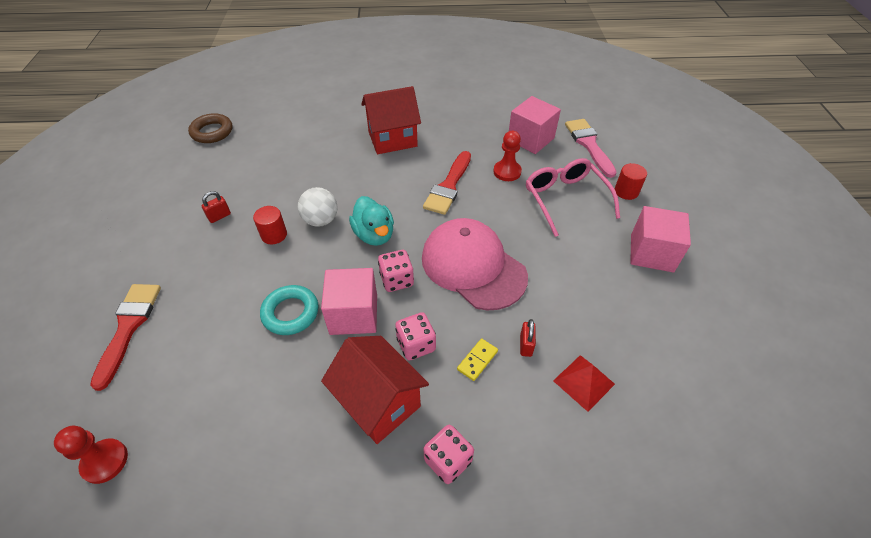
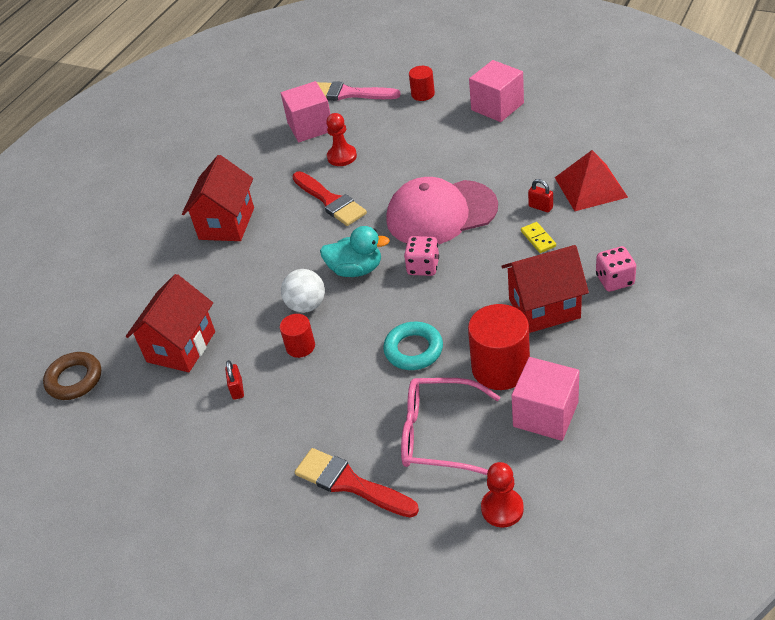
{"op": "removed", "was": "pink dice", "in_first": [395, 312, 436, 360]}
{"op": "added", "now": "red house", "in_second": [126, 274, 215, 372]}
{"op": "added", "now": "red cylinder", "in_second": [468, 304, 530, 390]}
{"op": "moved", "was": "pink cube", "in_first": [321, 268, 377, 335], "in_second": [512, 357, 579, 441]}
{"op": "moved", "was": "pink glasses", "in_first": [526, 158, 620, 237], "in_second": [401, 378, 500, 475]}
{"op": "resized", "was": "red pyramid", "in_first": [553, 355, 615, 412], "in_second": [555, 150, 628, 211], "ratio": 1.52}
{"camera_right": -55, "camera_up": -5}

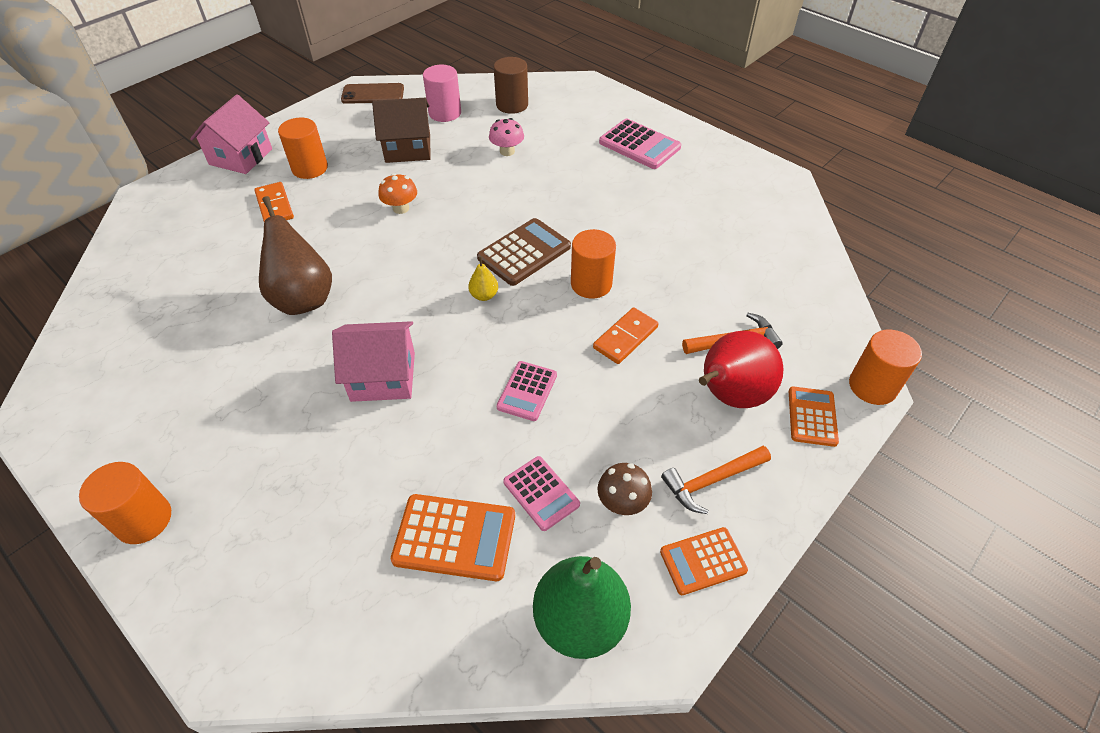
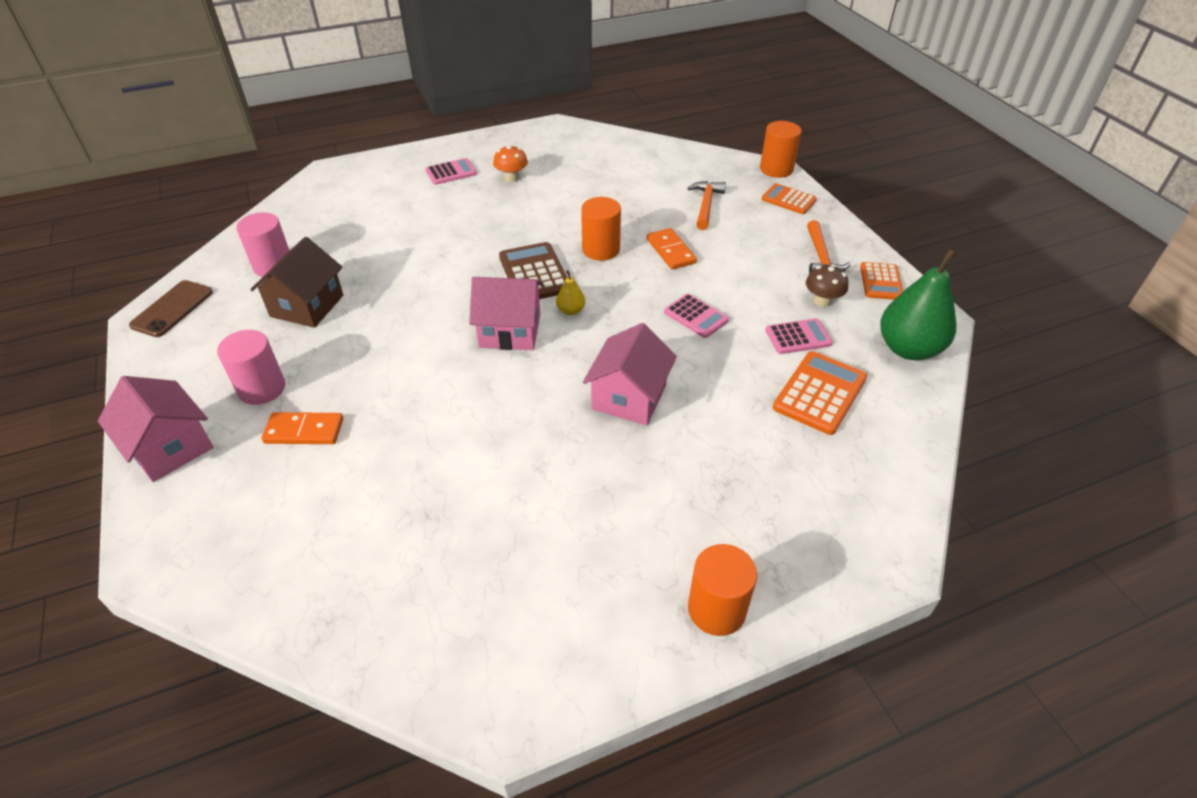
{"op": "removed", "was": "brown pear", "in_first": [259, 196, 332, 315]}
{"op": "removed", "was": "pink mushroom", "in_first": [489, 118, 524, 156]}
{"op": "removed", "was": "brown cylinder", "in_first": [494, 57, 528, 114]}
{"op": "removed", "was": "red pear", "in_first": [699, 331, 784, 408]}
{"op": "added", "now": "pink house", "in_second": [469, 277, 543, 350]}
{"op": "moved", "was": "orange mushroom", "in_first": [378, 173, 417, 214], "in_second": [493, 145, 528, 182]}
{"op": "recoloured", "was": "orange cylinder", "now": "pink cylinder", "in_first": [278, 118, 328, 179], "in_second": [217, 330, 285, 405]}
{"op": "resized", "was": "pink calculator", "in_first": [599, 119, 681, 169], "in_second": [425, 158, 477, 185], "ratio": 0.65}
{"camera_right": -65, "camera_up": -5}

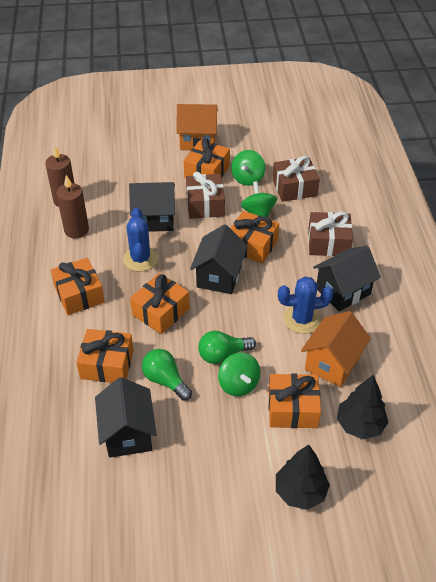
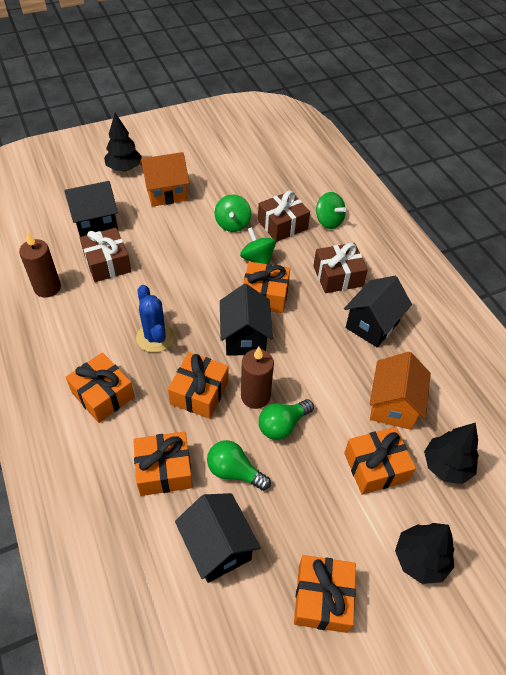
{"op": "removed", "was": "blue cactus", "in_first": [278, 276, 334, 334]}
{"op": "added", "now": "black tree", "in_second": [104, 113, 142, 171]}
{"op": "moved", "was": "brown candle", "in_first": [56, 175, 89, 238], "in_second": [241, 347, 274, 409]}
{"op": "moved", "was": "black house", "in_first": [129, 182, 175, 232], "in_second": [64, 181, 118, 237]}
{"op": "moved", "was": "orange gift", "in_first": [184, 138, 230, 178], "in_second": [294, 555, 356, 633]}
{"op": "moved", "was": "brown gift", "in_first": [186, 172, 225, 219], "in_second": [80, 228, 131, 282]}
{"op": "moved", "was": "green spinning top", "in_first": [218, 353, 260, 396], "in_second": [316, 192, 346, 229]}
{"camera_right": -20, "camera_up": 5}

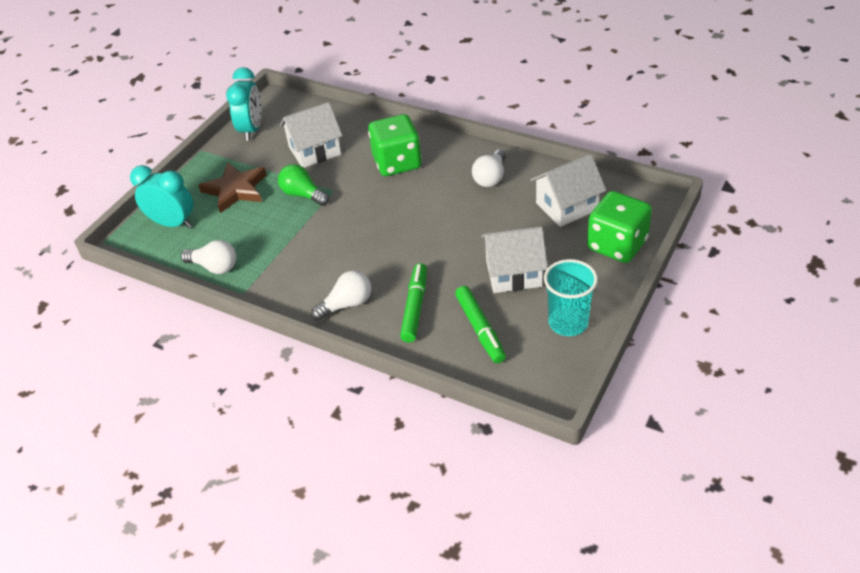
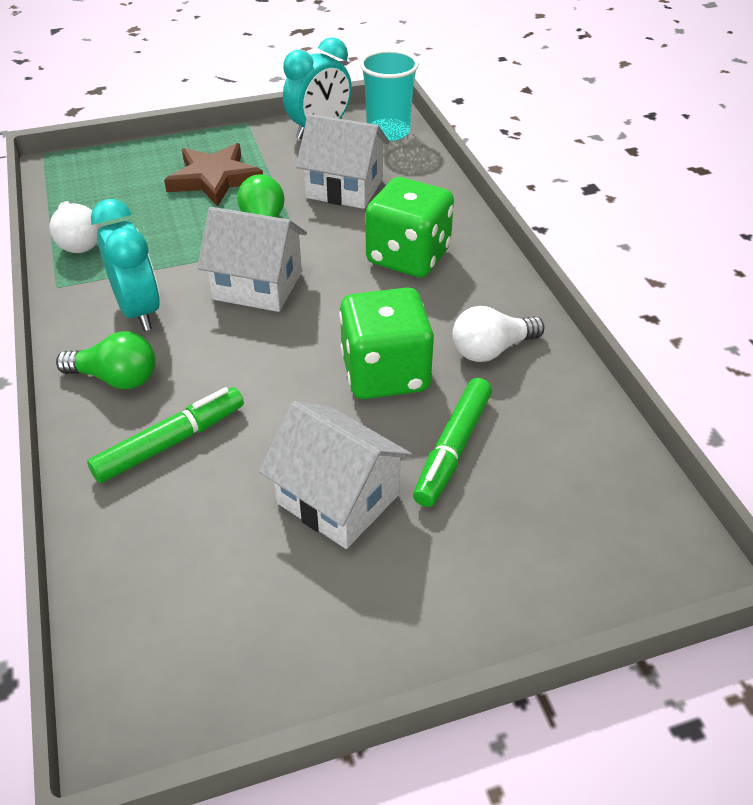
{"op": "moved", "was": "turquoise clock", "in_first": [130, 165, 193, 228], "in_second": [91, 199, 160, 331]}
{"op": "moved", "was": "green marker", "in_first": [455, 286, 506, 363], "in_second": [413, 378, 492, 507]}
{"op": "moved", "was": "white house", "in_first": [530, 154, 606, 227], "in_second": [197, 207, 307, 312]}
{"op": "moved", "was": "turquoise cup", "in_first": [544, 259, 598, 336], "in_second": [360, 50, 419, 141]}
{"op": "moved", "was": "green dice", "in_first": [587, 191, 652, 263], "in_second": [339, 287, 434, 399]}
{"op": "recoloured", "was": "white light bulb", "now": "green light bulb", "in_first": [311, 271, 371, 321], "in_second": [56, 331, 155, 389]}
{"camera_right": 40, "camera_up": 0}

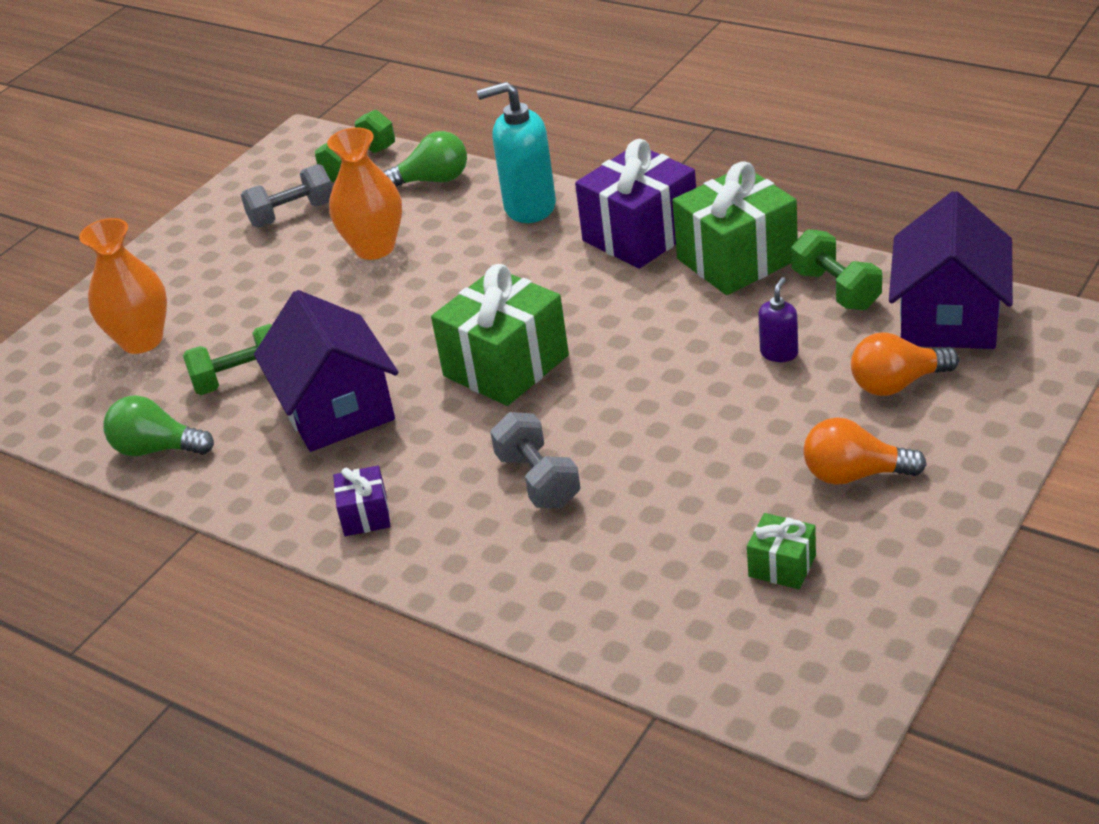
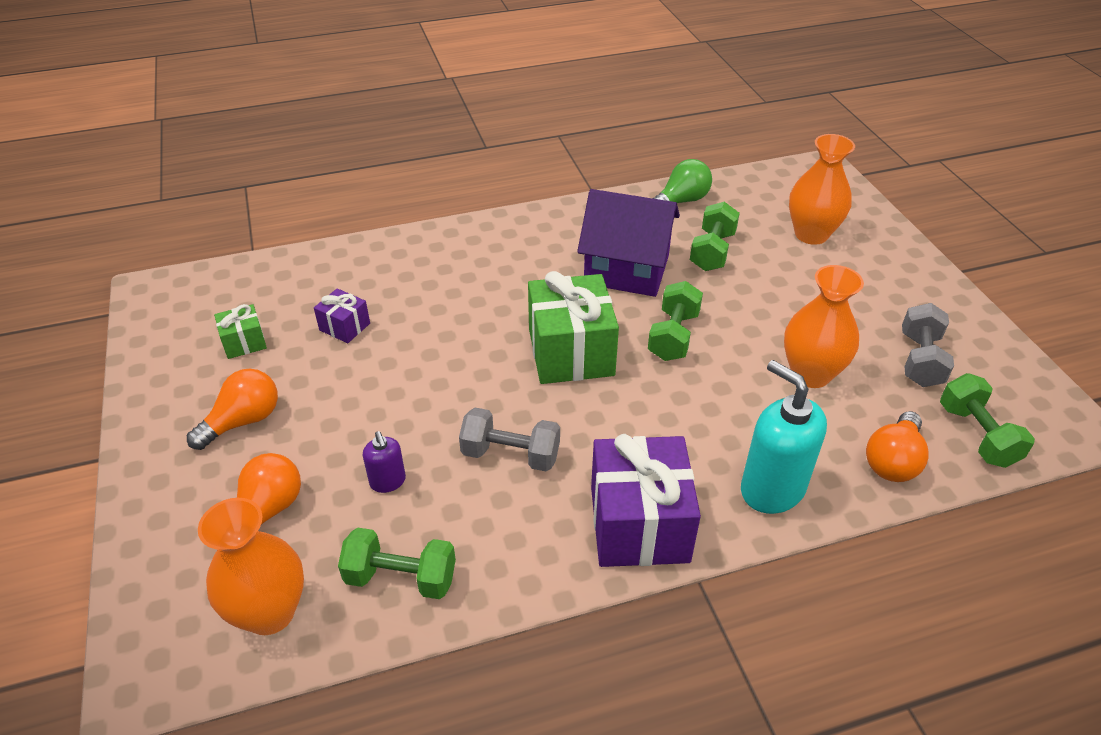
{"op": "removed", "was": "green gift", "in_first": [672, 161, 798, 295]}
{"op": "added", "now": "green dumbbell", "in_second": [648, 281, 703, 361]}
{"op": "moved", "was": "purple gift", "in_first": [333, 465, 390, 536], "in_second": [314, 288, 370, 343]}
{"op": "moved", "was": "grey dumbbell", "in_first": [490, 412, 581, 508], "in_second": [459, 408, 560, 471]}
{"op": "replaced", "was": "purple house", "now": "orange vase", "in_first": [889, 191, 1013, 349], "in_second": [198, 498, 304, 635]}
{"op": "recoloured", "was": "green light bulb", "now": "orange light bulb", "in_first": [382, 131, 467, 187], "in_second": [866, 411, 929, 482]}
{"op": "turned", "was": "turquoise soap dispenser", "in_first": [477, 82, 556, 223], "in_second": [741, 360, 827, 514], "clockwise": -75}
{"camera_right": 125, "camera_up": 5}

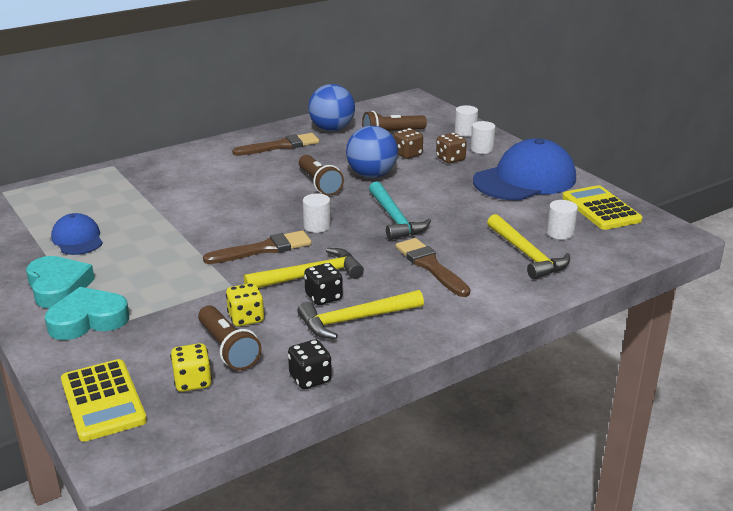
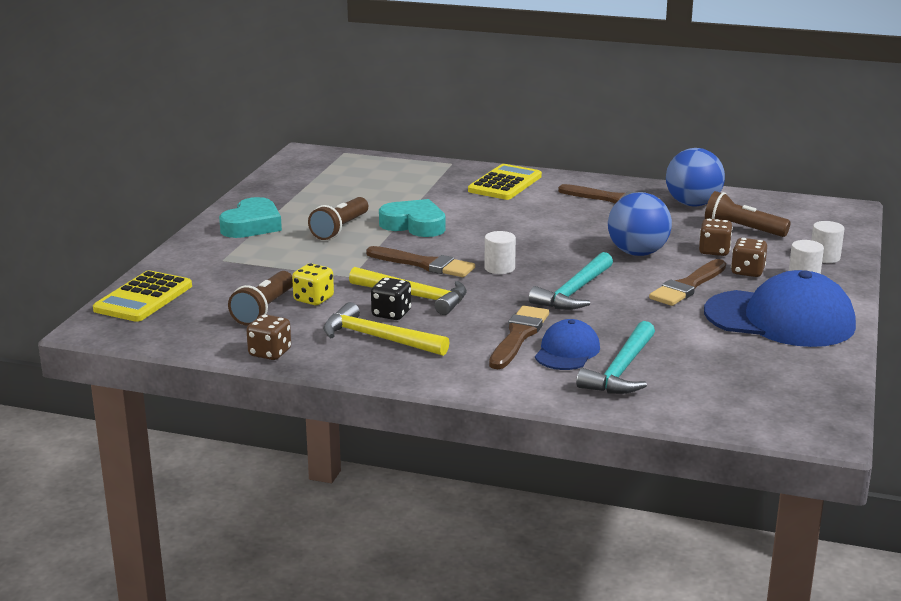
{"op": "removed", "was": "yellow dice", "in_first": [170, 343, 212, 392]}
{"op": "removed", "was": "white cylinder", "in_first": [547, 200, 578, 240]}
{"op": "added", "now": "brown brush", "in_second": [649, 259, 726, 306]}
{"op": "moved", "was": "turquoise heart", "in_first": [45, 287, 129, 340], "in_second": [379, 199, 446, 237]}
{"op": "moved", "was": "blue cap", "in_first": [51, 213, 103, 255], "in_second": [535, 319, 600, 370]}
{"op": "moved", "was": "brown flashlight", "in_first": [299, 155, 344, 196], "in_second": [308, 197, 368, 240]}
{"op": "moved", "was": "yellow calculator", "in_first": [562, 185, 642, 230], "in_second": [468, 164, 542, 200]}
{"op": "recoloured", "was": "black dice", "now": "brown dice", "in_first": [288, 339, 332, 389], "in_second": [246, 314, 291, 360]}
{"op": "recoloured", "was": "yellow hammer", "now": "turquoise hammer", "in_first": [487, 214, 570, 279], "in_second": [576, 321, 655, 394]}
{"camera_right": 50, "camera_up": -5}

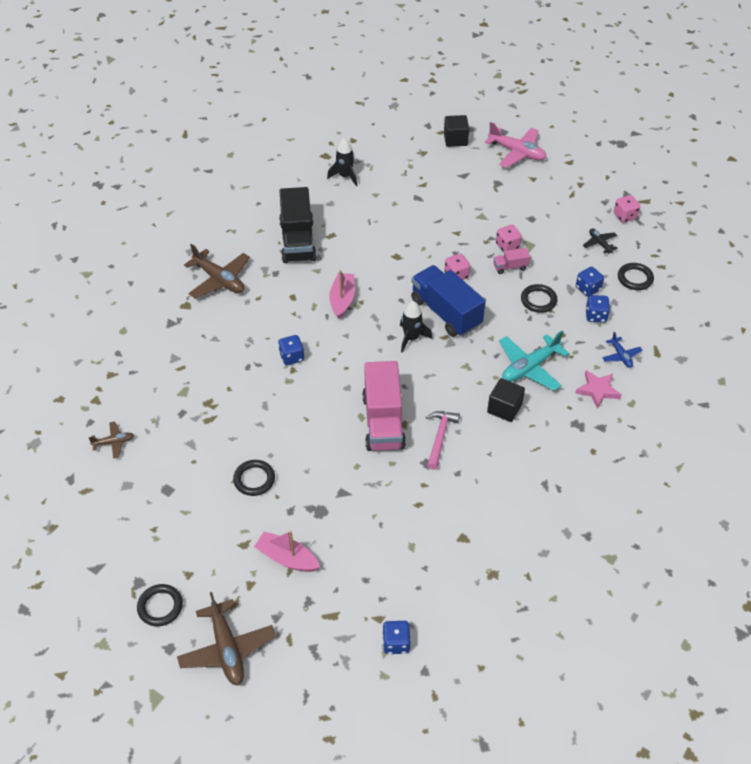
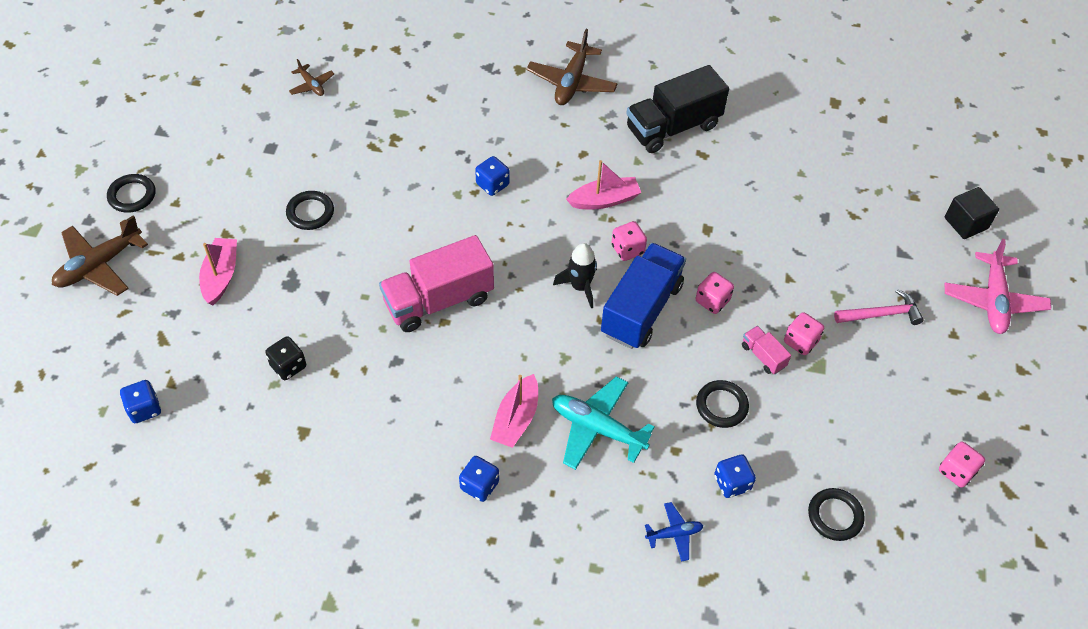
{"op": "removed", "was": "black rocket", "in_first": [327, 138, 357, 186]}
{"op": "removed", "was": "pink star", "in_first": [575, 370, 622, 409]}
{"op": "removed", "was": "black plane", "in_first": [583, 228, 617, 254]}
{"op": "added", "now": "black dice", "in_second": [265, 336, 306, 380]}
{"op": "added", "now": "pink dice", "in_second": [611, 221, 647, 261]}
{"op": "moved", "was": "pink hammer", "in_first": [426, 411, 460, 470], "in_second": [834, 289, 924, 325]}
{"op": "moved", "was": "blue dice", "in_first": [576, 267, 604, 297], "in_second": [459, 456, 499, 502]}
{"op": "replaced", "was": "black cube", "now": "pink boat", "in_first": [487, 378, 525, 422], "in_second": [490, 374, 538, 448]}
{"op": "turned", "was": "blue plane", "in_first": [602, 332, 643, 368], "in_second": [645, 502, 704, 562], "clockwise": -150}
{"camera_right": 65, "camera_up": 5}

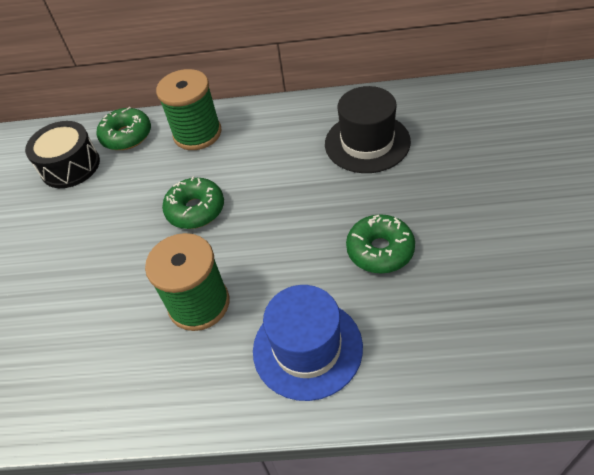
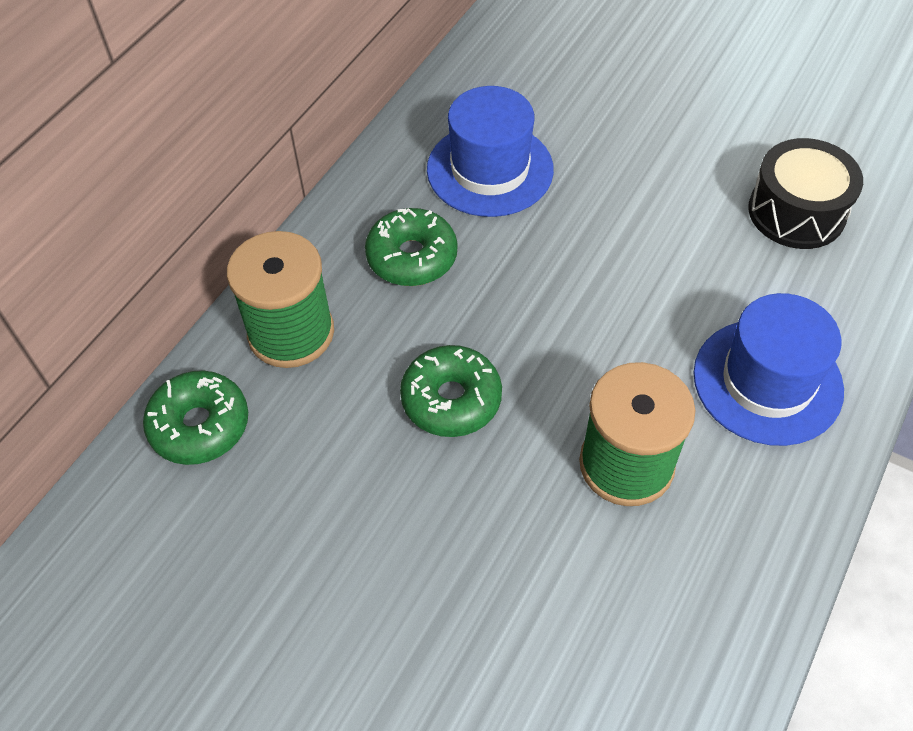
{"op": "moved", "was": "black drum", "in_first": [25, 121, 100, 188], "in_second": [748, 138, 863, 249]}
{"op": "moved", "was": "green donut", "in_first": [346, 214, 415, 274], "in_second": [365, 208, 457, 286]}
{"op": "recoloured", "was": "black hat", "now": "blue hat", "in_first": [325, 86, 411, 173], "in_second": [427, 86, 554, 217]}
{"camera_right": -65, "camera_up": 5}

